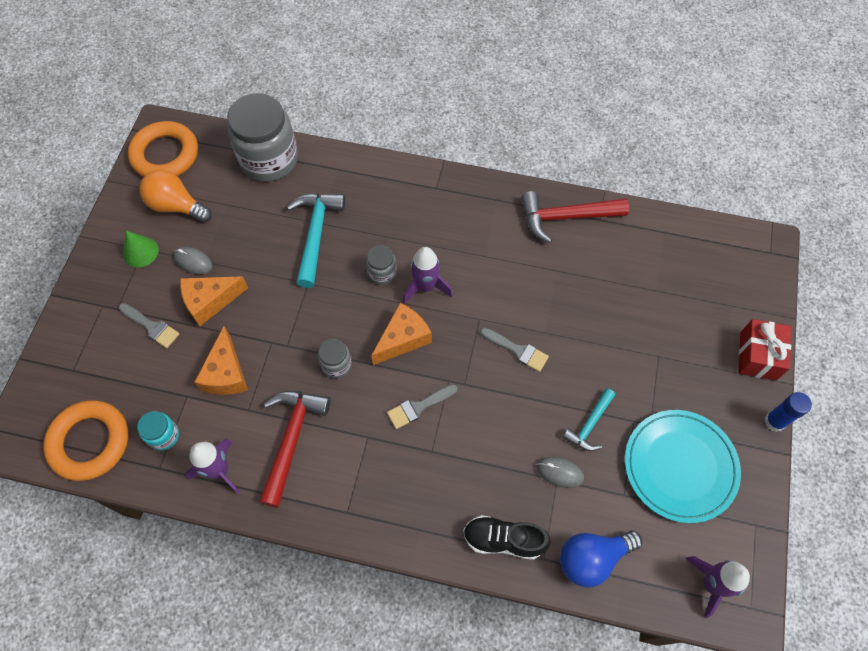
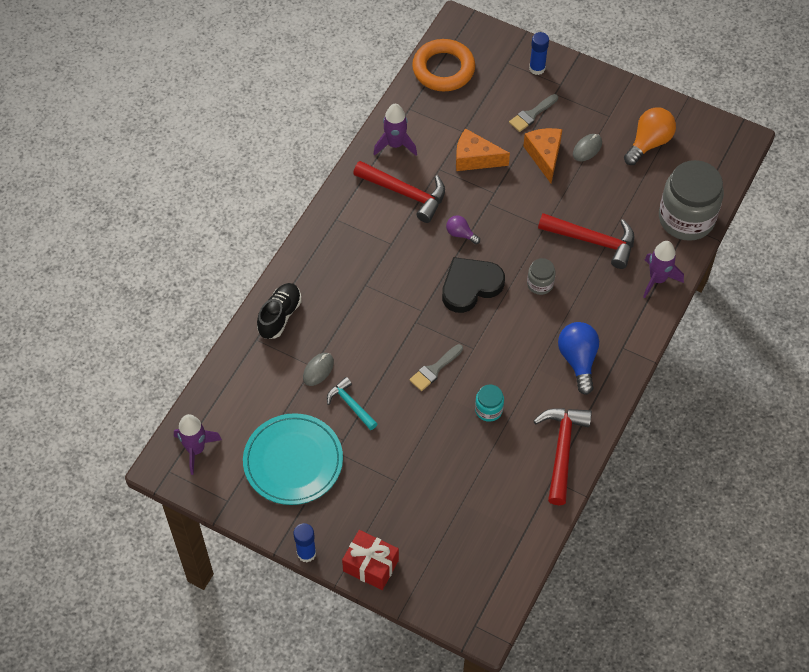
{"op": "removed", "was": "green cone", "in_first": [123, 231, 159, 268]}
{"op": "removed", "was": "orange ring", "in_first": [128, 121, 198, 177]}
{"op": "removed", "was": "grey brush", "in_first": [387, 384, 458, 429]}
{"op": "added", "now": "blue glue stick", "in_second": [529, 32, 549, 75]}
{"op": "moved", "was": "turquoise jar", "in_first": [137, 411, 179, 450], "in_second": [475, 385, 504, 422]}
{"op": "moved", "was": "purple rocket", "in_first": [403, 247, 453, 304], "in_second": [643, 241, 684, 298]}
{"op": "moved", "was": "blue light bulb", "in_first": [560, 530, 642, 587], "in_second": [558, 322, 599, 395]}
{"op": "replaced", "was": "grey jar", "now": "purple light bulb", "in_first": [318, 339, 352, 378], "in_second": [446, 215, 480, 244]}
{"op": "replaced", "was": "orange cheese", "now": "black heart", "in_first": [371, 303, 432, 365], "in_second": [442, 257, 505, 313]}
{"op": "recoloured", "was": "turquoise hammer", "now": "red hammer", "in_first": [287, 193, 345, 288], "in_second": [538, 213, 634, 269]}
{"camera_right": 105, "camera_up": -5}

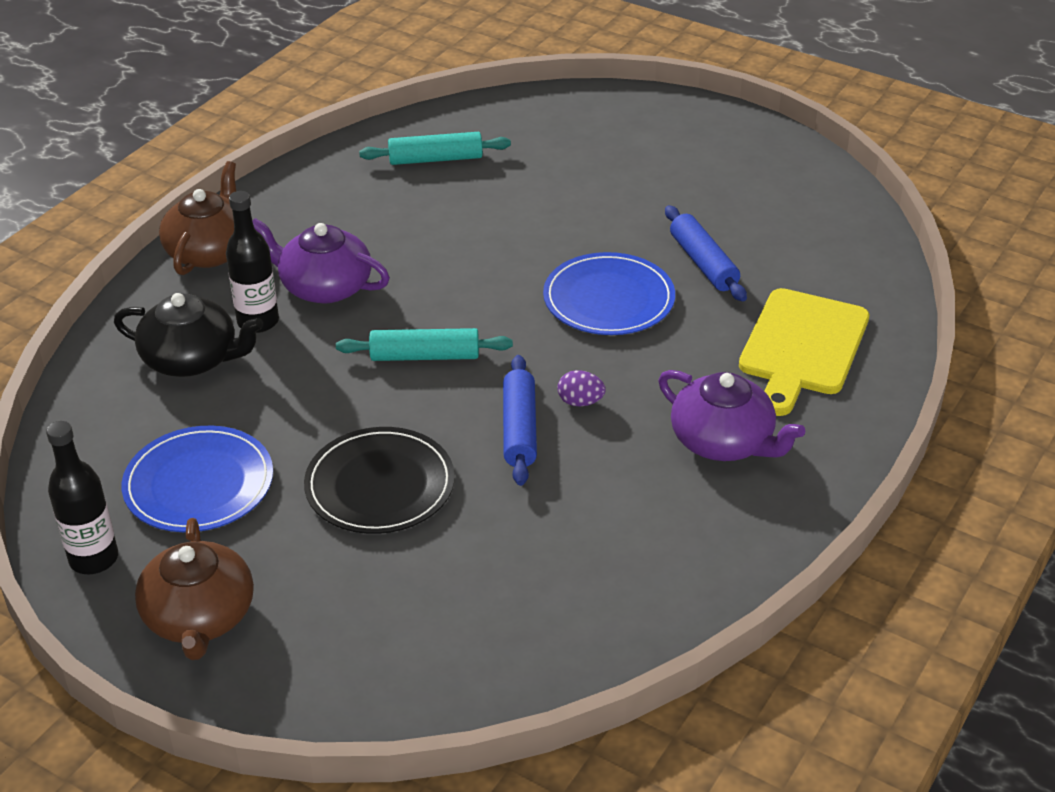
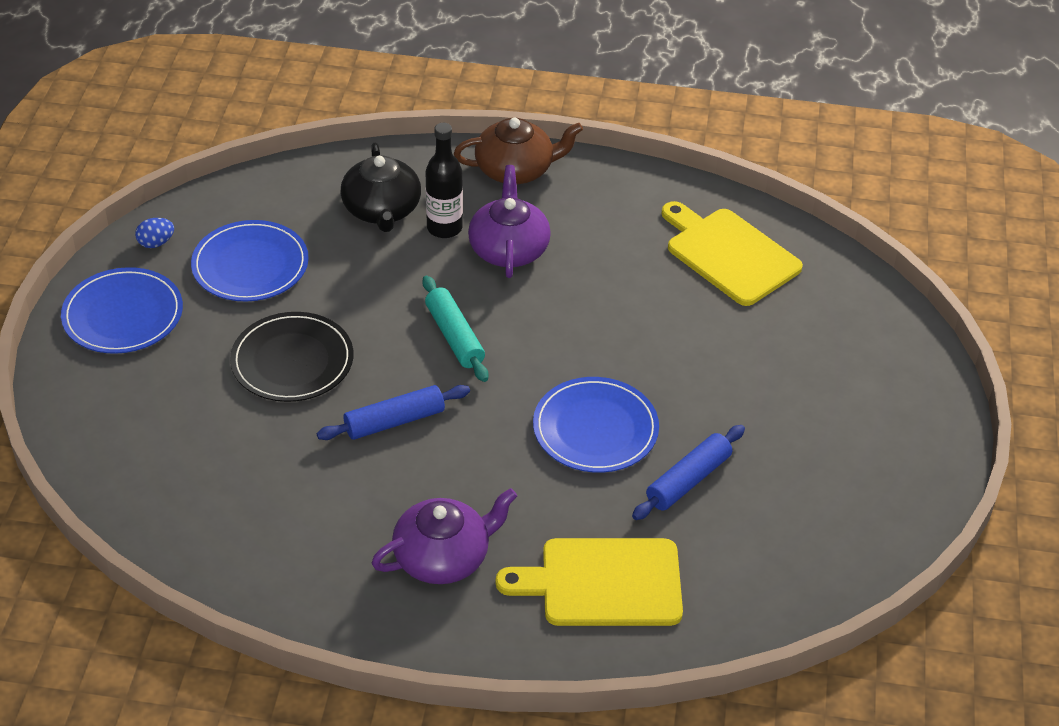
{"op": "removed", "was": "purple egg", "in_first": [557, 370, 606, 406]}
{"op": "replaced", "was": "black bottle", "now": "blue egg", "in_first": [46, 421, 118, 574], "in_second": [135, 218, 174, 248]}
{"op": "replaced", "was": "brown teapot", "now": "blue plate", "in_first": [135, 518, 254, 660], "in_second": [61, 267, 183, 354]}
{"op": "replaced", "was": "turquoise rolling pin", "now": "yellow cutting board", "in_first": [359, 132, 511, 165], "in_second": [662, 201, 803, 306]}
{"op": "turned", "was": "purple teapot", "in_first": [658, 370, 806, 461], "in_second": [371, 488, 517, 584], "clockwise": -135}
{"camera_right": 65, "camera_up": 5}

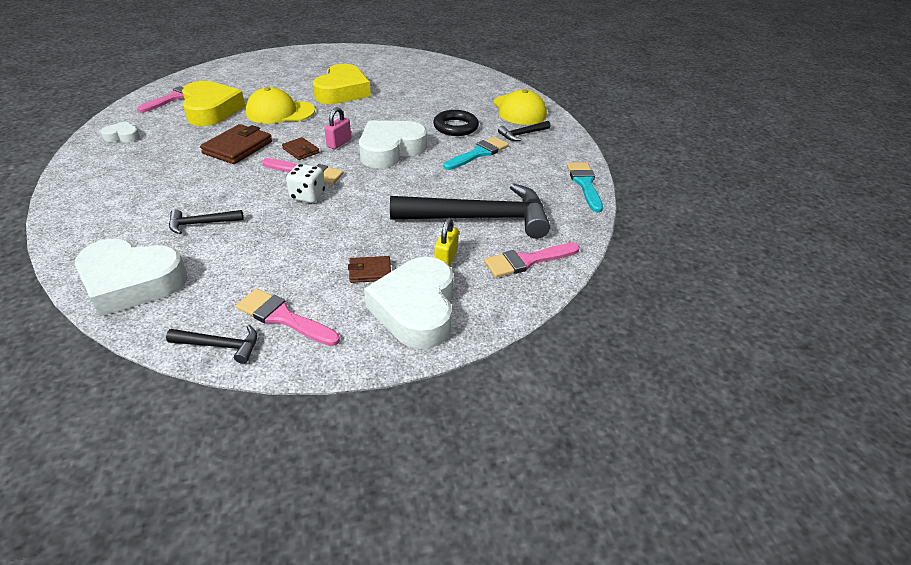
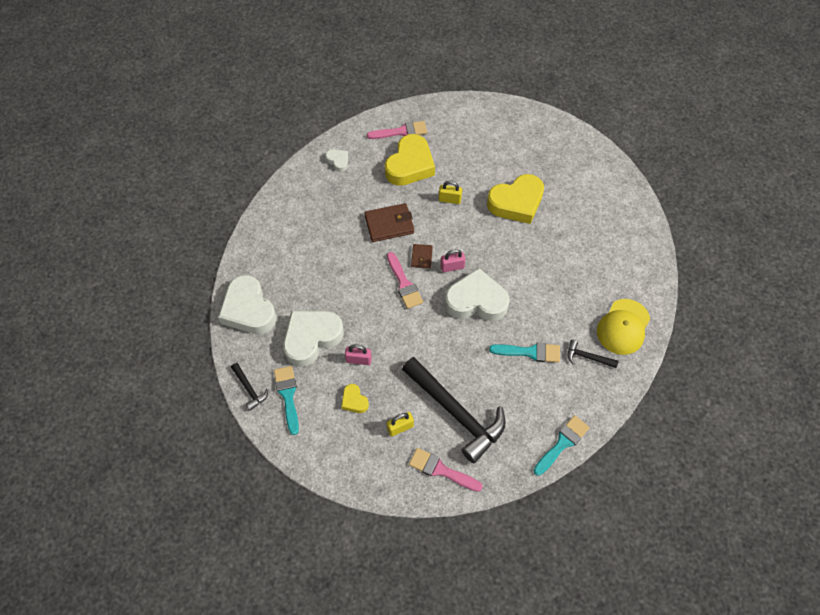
{"op": "removed", "was": "black hammer", "in_first": [169, 209, 244, 234]}
{"op": "removed", "was": "white dice", "in_first": [286, 164, 325, 203]}
{"op": "removed", "was": "black ring", "in_first": [433, 110, 479, 136]}
{"op": "added", "now": "pink padlock", "in_second": [345, 345, 372, 365]}
{"op": "moved", "was": "white heart", "in_first": [364, 257, 454, 349], "in_second": [283, 311, 344, 367]}
{"op": "replaced", "was": "yellow cap", "now": "yellow padlock", "in_first": [245, 87, 315, 124], "in_second": [439, 181, 462, 204]}
{"op": "replaced", "was": "brown wallet", "now": "yellow heart", "in_first": [348, 256, 391, 283], "in_second": [341, 384, 369, 413]}
{"op": "recoloured", "was": "pink brush", "now": "turquoise brush", "in_first": [236, 289, 340, 346], "in_second": [274, 366, 299, 435]}
{"camera_right": 50, "camera_up": 20}

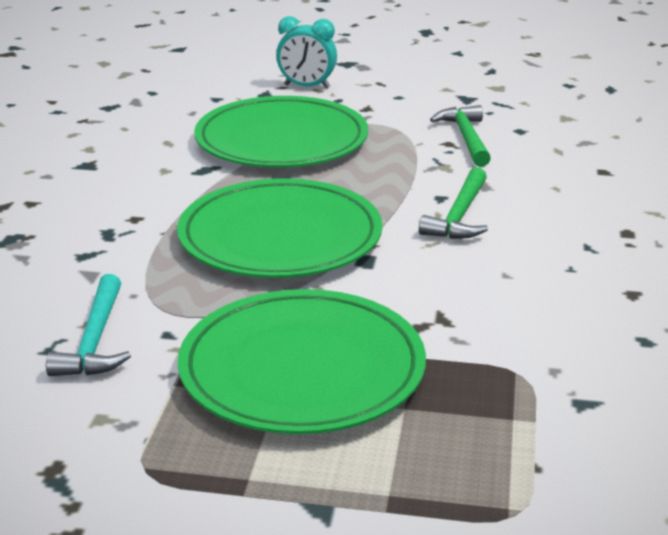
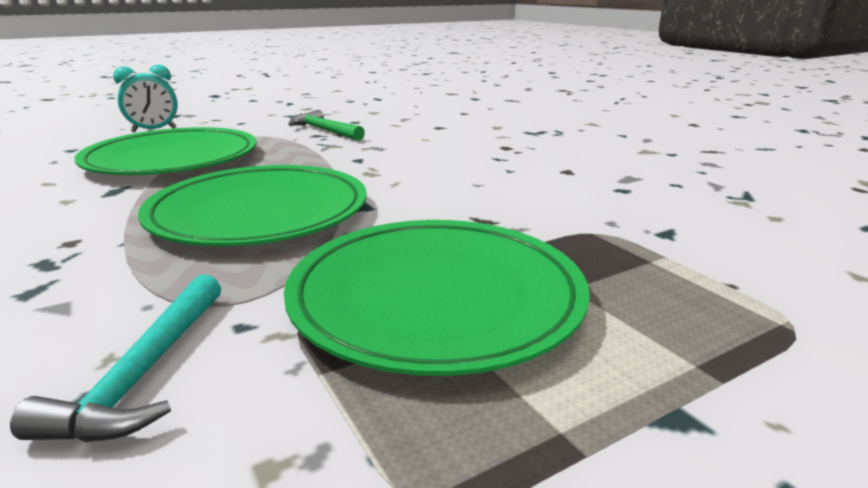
{"op": "removed", "was": "green hammer", "in_first": [419, 167, 488, 239]}
{"op": "turned", "was": "turquoise hammer", "in_first": [46, 274, 131, 376], "in_second": [10, 275, 221, 442], "clockwise": 45}
{"camera_right": -40, "camera_up": -5}

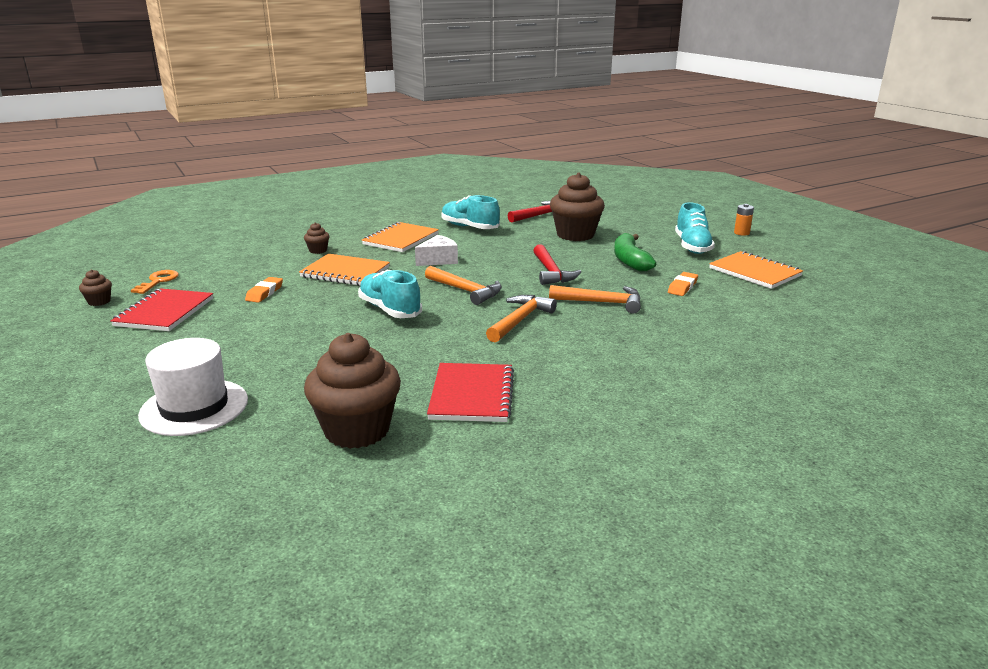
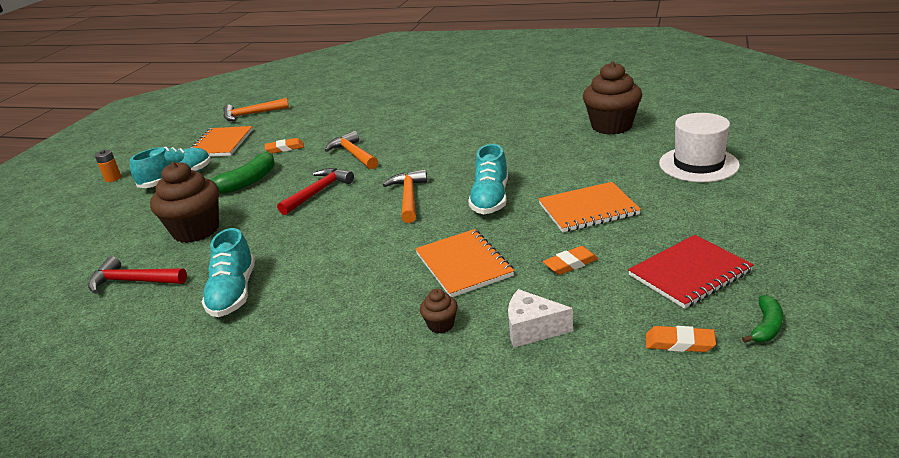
{"op": "removed", "was": "red notebook", "in_first": [427, 363, 514, 422]}
{"op": "moved", "was": "orange notebook", "in_first": [362, 222, 439, 252], "in_second": [539, 182, 641, 232]}
{"op": "moved", "was": "white cheese", "in_first": [415, 235, 458, 266], "in_second": [508, 289, 573, 348]}
{"op": "moved", "was": "orange hammer", "in_first": [486, 295, 557, 342], "in_second": [223, 98, 289, 121]}
{"op": "replaced", "was": "brown cupcake", "now": "green banana", "in_first": [79, 270, 112, 306], "in_second": [742, 295, 783, 343]}
{"op": "replaced", "was": "orange key", "now": "orange eraser", "in_first": [131, 270, 179, 294], "in_second": [646, 326, 716, 352]}
{"camera_right": -130, "camera_up": 5}

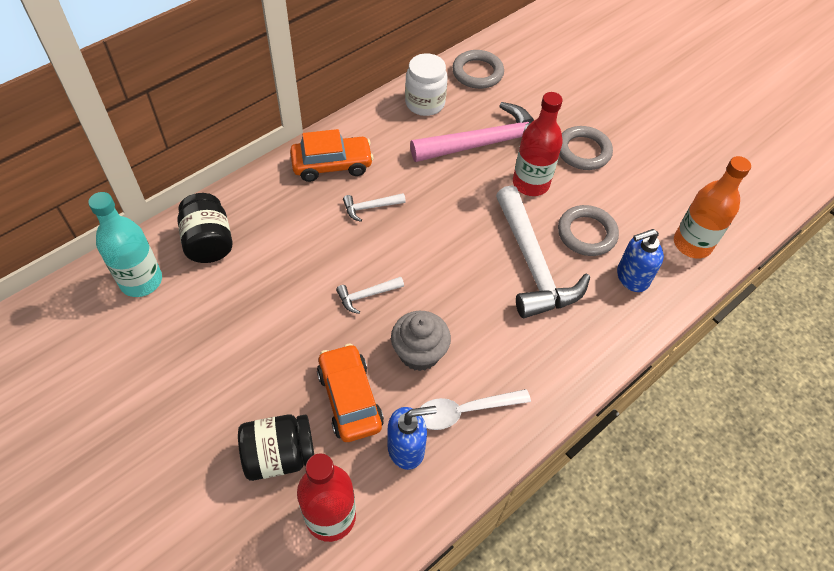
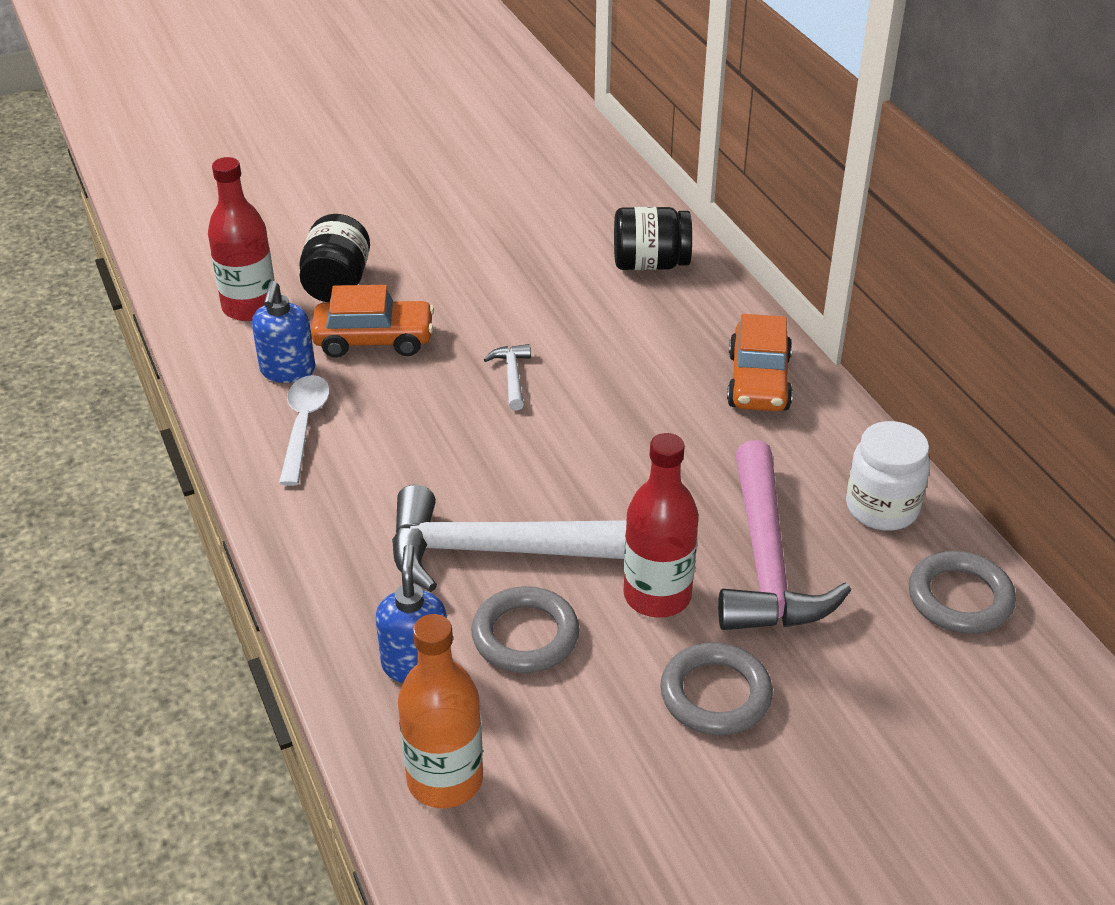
{"op": "removed", "was": "turquoise bottle", "in_first": [88, 192, 162, 297]}
{"op": "removed", "was": "white hammer", "in_first": [343, 193, 406, 222]}
{"op": "removed", "was": "grey cupcake", "in_first": [391, 311, 451, 371]}
{"camera_right": 110, "camera_up": -15}

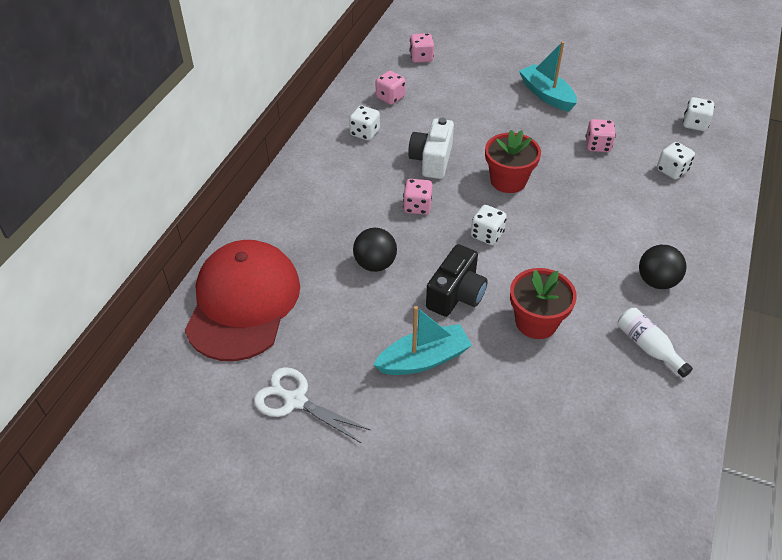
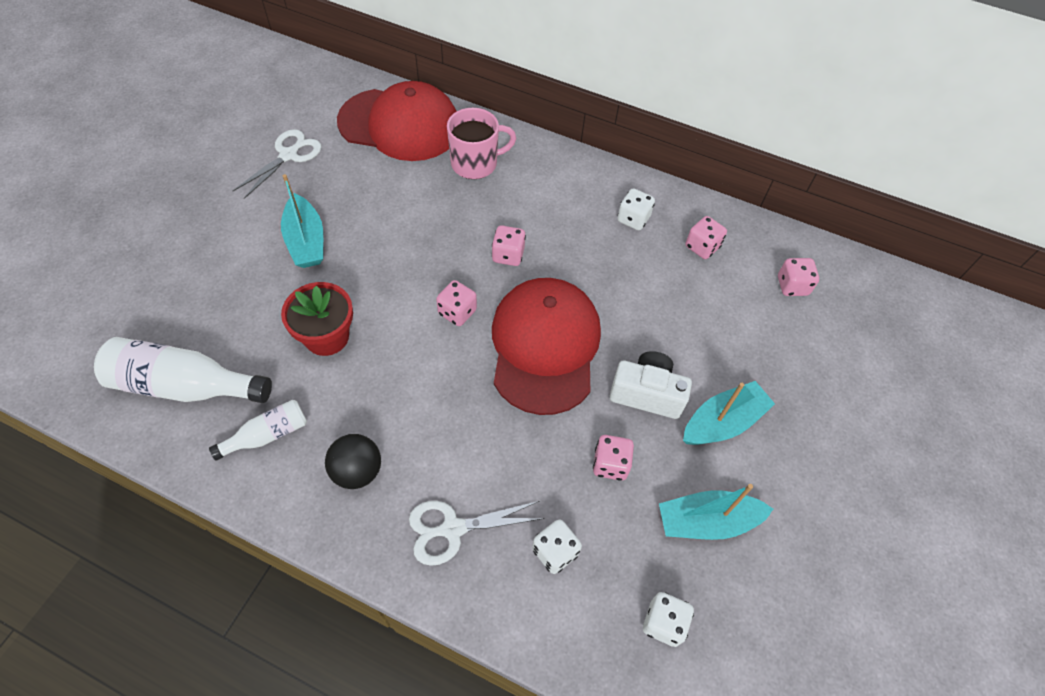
{"op": "removed", "was": "black ball", "in_first": [353, 228, 397, 272]}
{"op": "removed", "was": "black camera", "in_first": [426, 244, 488, 317]}
{"op": "added", "now": "white bottle", "in_second": [94, 337, 272, 403]}
{"op": "added", "now": "white scissors", "in_second": [409, 501, 545, 566]}
{"op": "added", "now": "pink mug", "in_second": [447, 108, 516, 179]}
{"op": "added", "now": "turquoise boat", "in_second": [659, 484, 773, 540]}
{"op": "moved", "was": "white camera", "in_first": [408, 118, 454, 179], "in_second": [610, 351, 692, 419]}
{"op": "replaced", "was": "red flower pot", "now": "red cap", "in_first": [485, 130, 541, 193], "in_second": [492, 278, 601, 415]}
{"op": "recoloured", "was": "white dice", "now": "pink dice", "in_first": [471, 205, 507, 245], "in_second": [436, 280, 477, 326]}
{"camera_right": 90, "camera_up": 10}

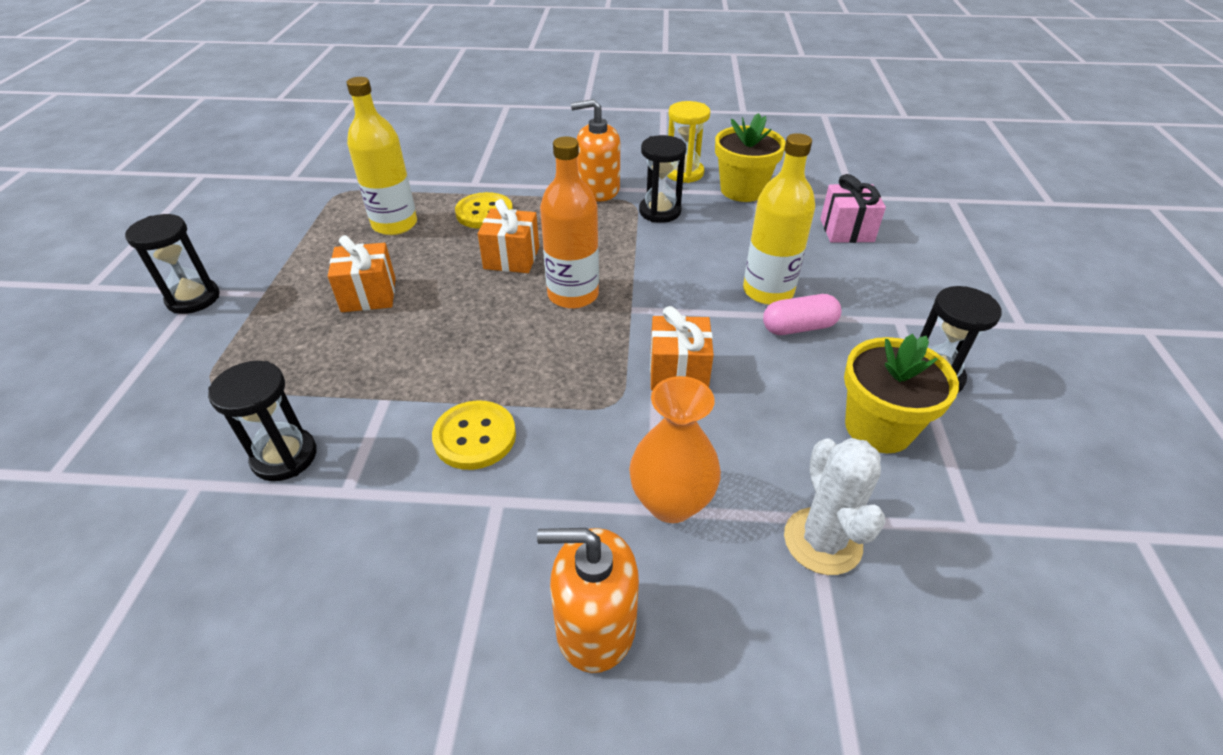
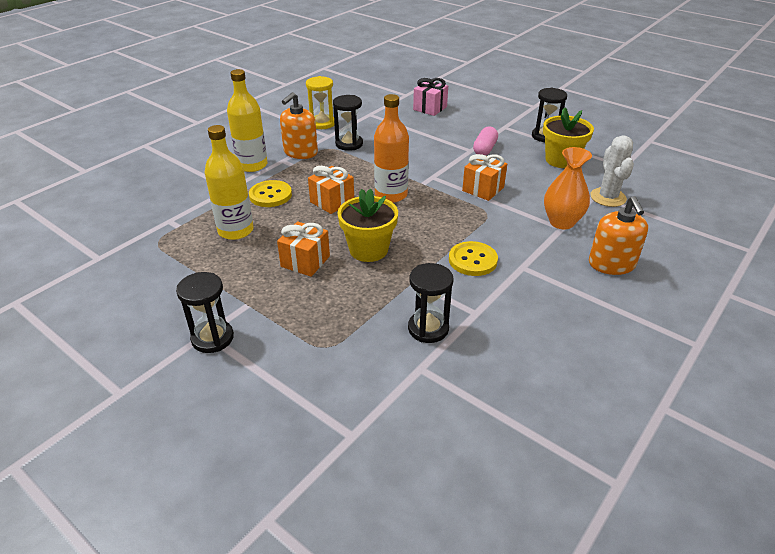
{"op": "moved", "was": "yellow flower pot", "in_first": [715, 113, 786, 202], "in_second": [337, 189, 398, 262]}
{"op": "moved", "was": "yellow bottle", "in_first": [743, 133, 815, 305], "in_second": [227, 69, 268, 172]}
{"op": "turned", "was": "orange soap dispenser", "in_first": [537, 528, 639, 673], "in_second": [589, 196, 648, 275], "clockwise": -45}
{"op": "turned", "was": "white cactus", "in_first": [784, 438, 885, 575], "in_second": [590, 135, 634, 207], "clockwise": 60}
{"camera_right": -55, "camera_up": -5}

